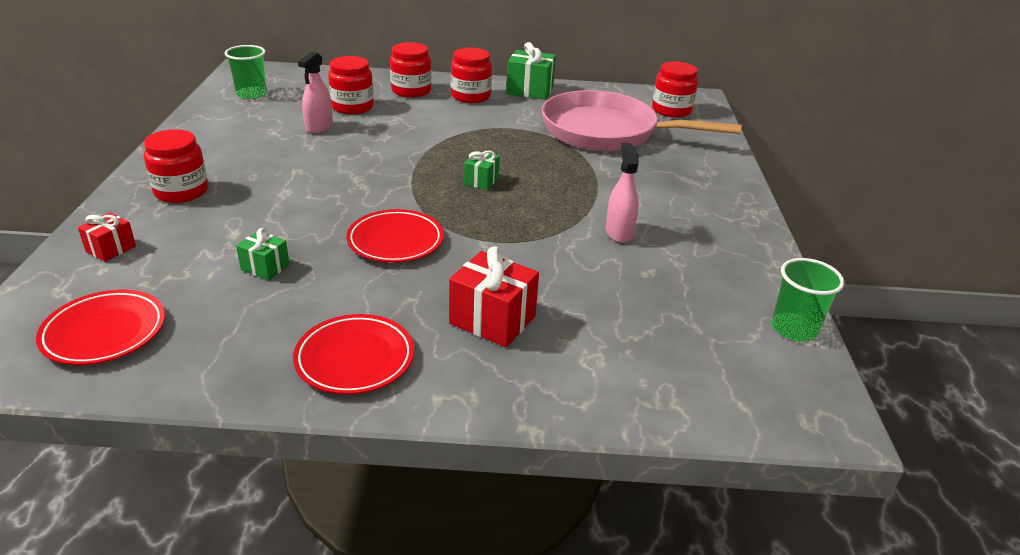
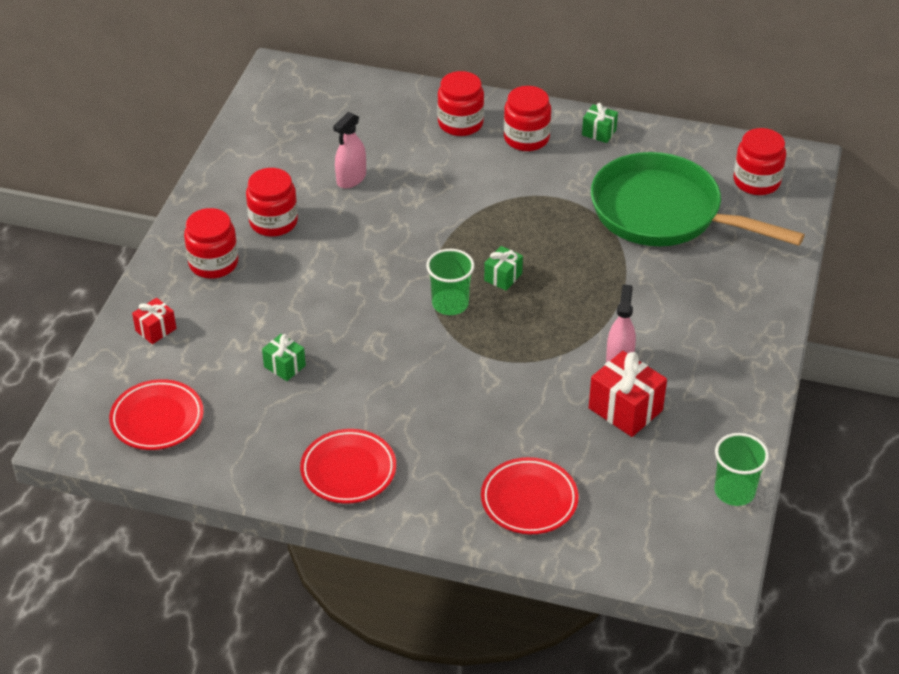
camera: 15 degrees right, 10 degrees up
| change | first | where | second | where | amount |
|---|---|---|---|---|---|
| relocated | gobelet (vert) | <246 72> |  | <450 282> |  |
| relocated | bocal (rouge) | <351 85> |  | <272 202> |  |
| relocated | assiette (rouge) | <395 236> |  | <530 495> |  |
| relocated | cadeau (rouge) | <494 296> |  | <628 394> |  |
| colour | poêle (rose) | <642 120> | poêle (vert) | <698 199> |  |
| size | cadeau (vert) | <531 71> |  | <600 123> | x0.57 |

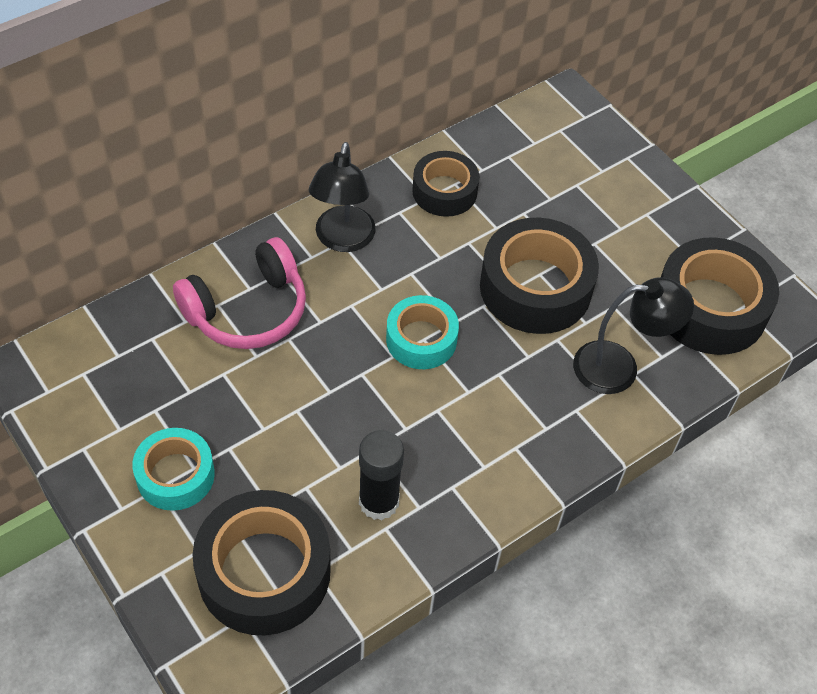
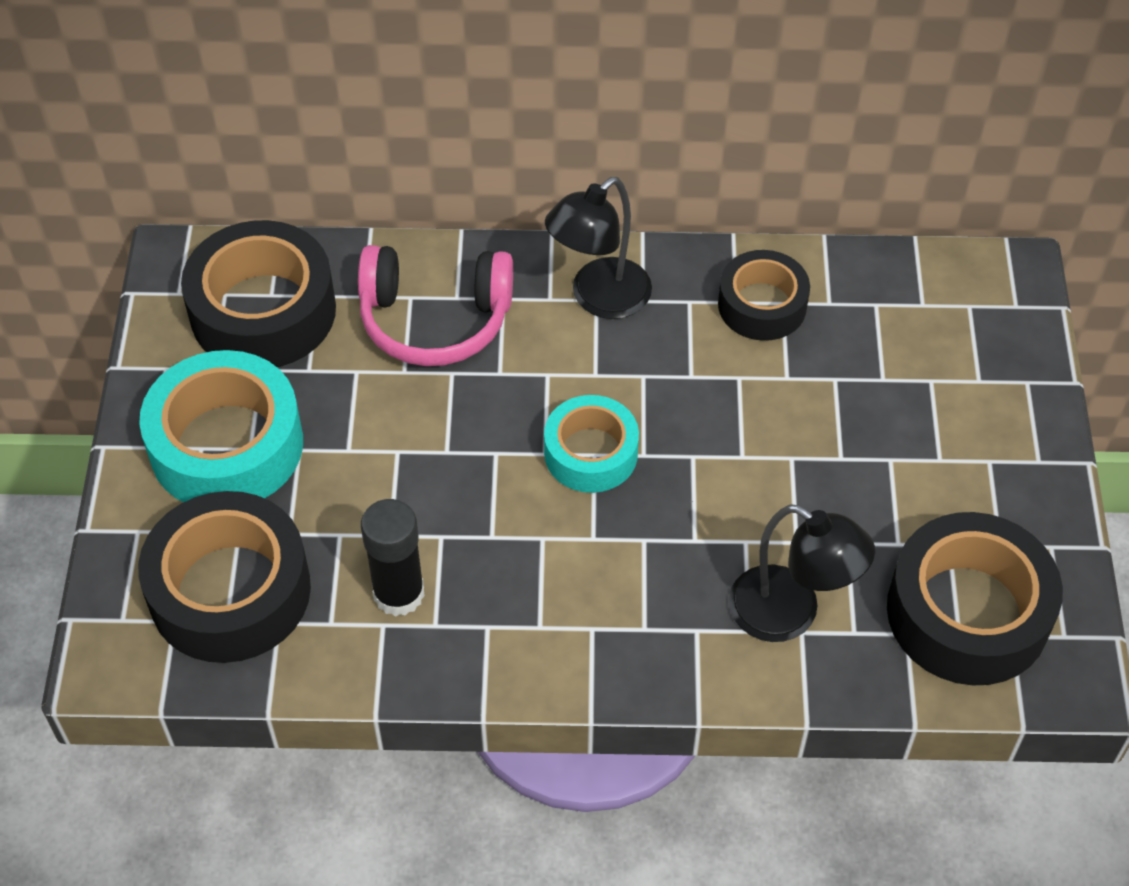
camera: 40 degrees right, 0 degrees up
| change | first | where | second | where | amount |
|---|---|---|---|---|---|
| relocated | ruban adhésif (noir) | <539 276> |  | <258 293> |  |
| size | ruban adhésif (turquoise) | <174 469> |  | <221 426> | x1.64 |

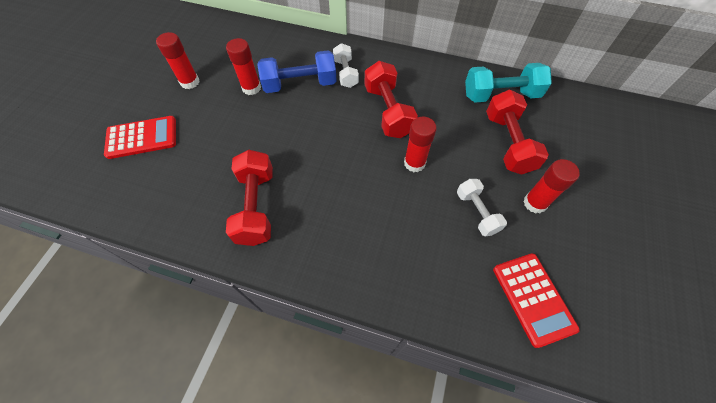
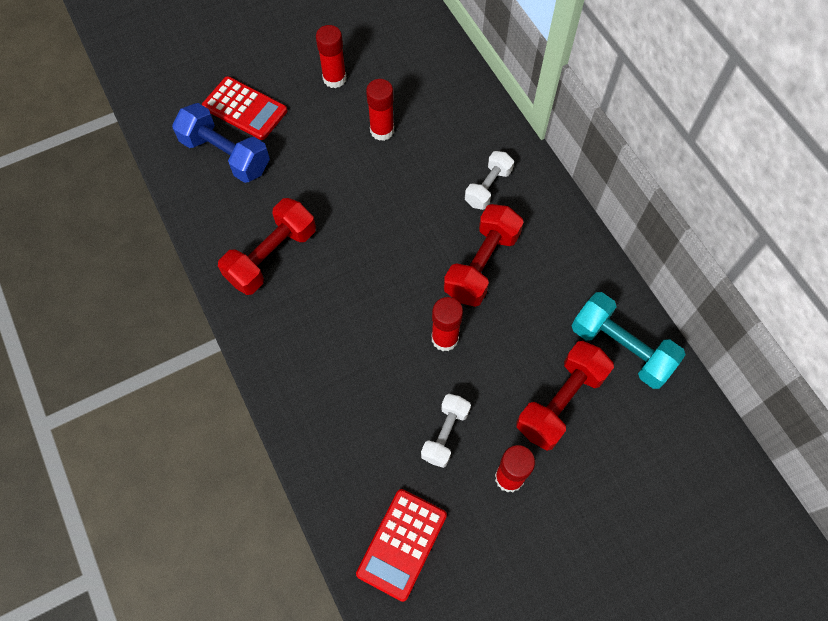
camera: 45 degrees right, 5 degrees up
| change | first | where | second | where | amount |
|---|---|---|---|---|---|
| relocated | haltère (bleu) | <297 71> |  | <221 143> |  |

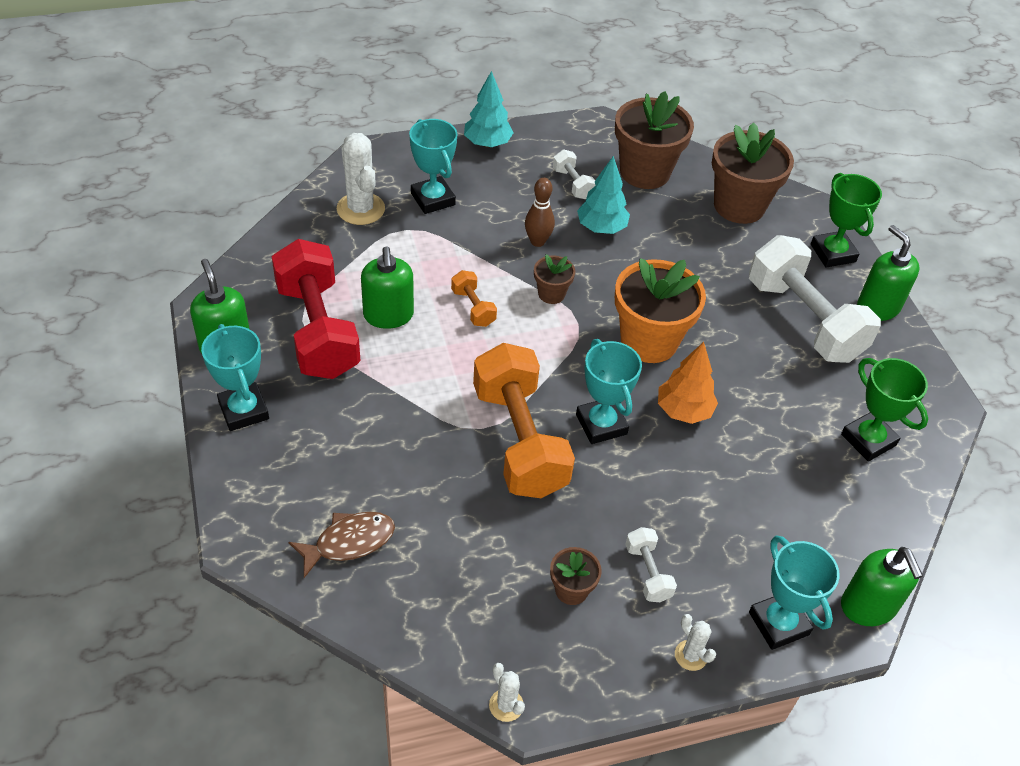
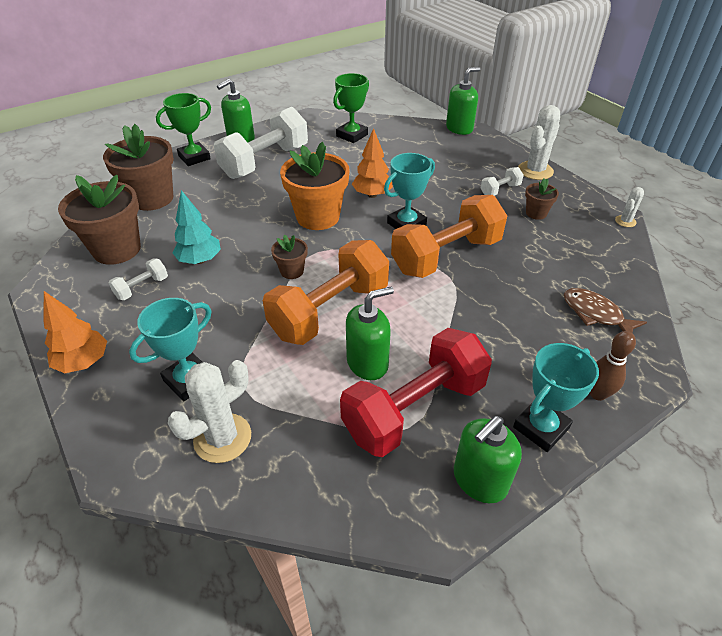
camera: 105 degrees left, 5 degrees down
| change | first | where | second | where | amount |
|---|---|---|---|---|---|
| missing | trophée (turquoise) | <794 592> |  |  |  |
| relocated | quille (marron) | <540 212> |  | <613 366> |  |
| colour | arbre (turquoise) | <488 109> | arbre (orange) | <75 332> |  |
| size | haltère (orange) | <474 298> |  | <326 292> | x2.30 |
| size | cactus (blanc) | <695 642> |  | <539 142> | x1.93 |

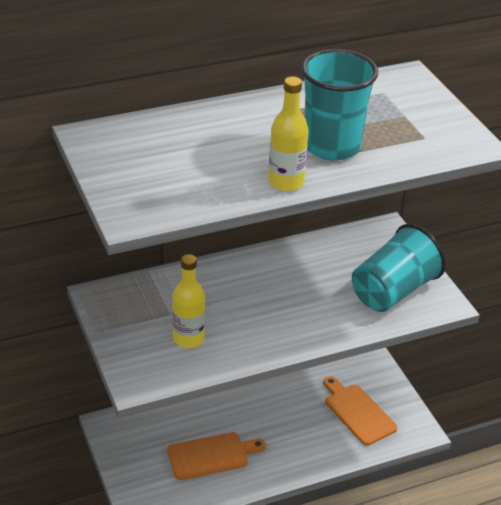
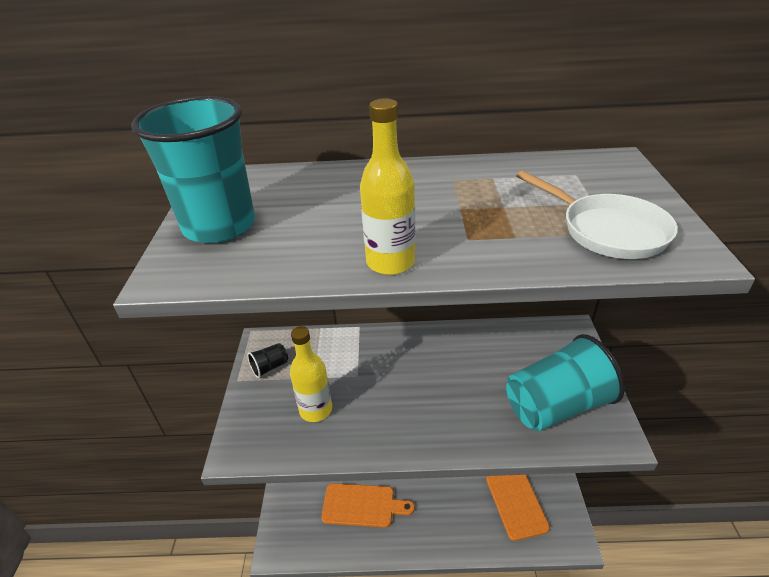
camera: 25 degrees right, 0 degrees up
| change | first | where | second | where | amount |
|---|---|---|---|---|---|
| appeared |  |  | gobelet (noir) | <267 360> |  |
| appeared |  |  | poêle (blanc) | <597 214> |  |
| relocated | gobelet (turquoise) | <339 105> |  | <193 169> |  |

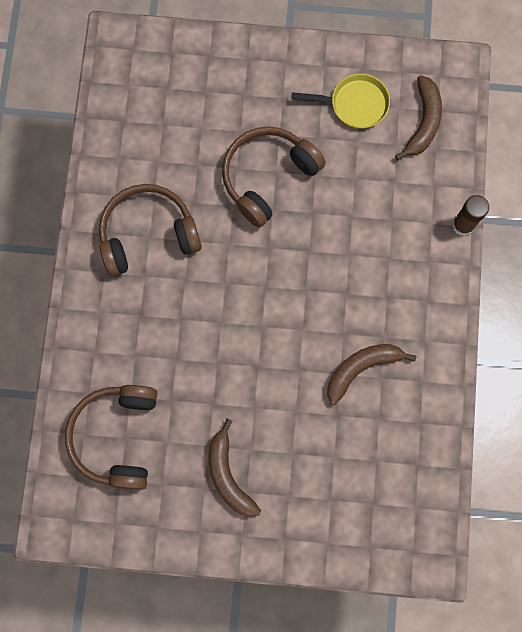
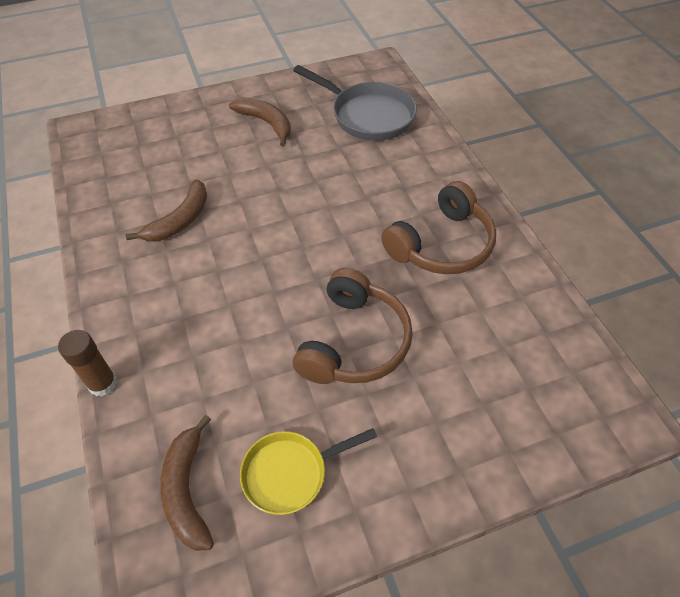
camera: 155 degrees right, 25 degrees down
| change | first | where | second | where | amount |
|---|---|---|---|---|---|
| exchanged | casque audio (marron) | <111 437> | poêle (gris) | <355 103> |  |

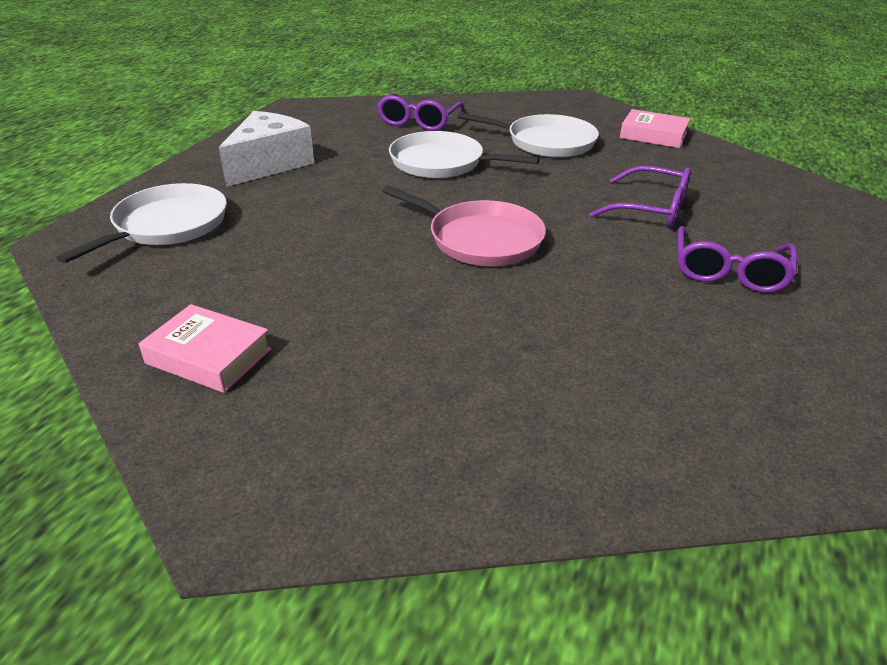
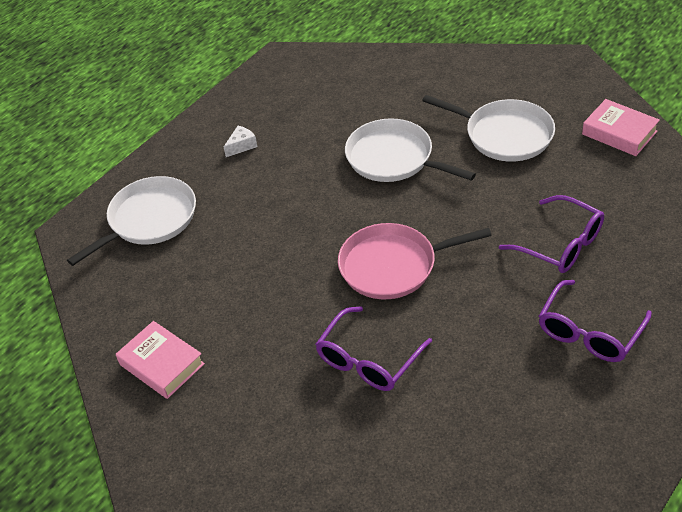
camera: 20 degrees right, 10 degrees up
| change | first | where | second | where | amount |
|---|---|---|---|---|---|
| relocated | lunettes (violet) | <421 112> |  | <373 348> |  |
| spun | poêle (rose) | <464 225> |  | <415 261> | 120 degrees clockwise |
| size | fromage (blanc) | <266 149> |  | <240 141> | x0.40 |

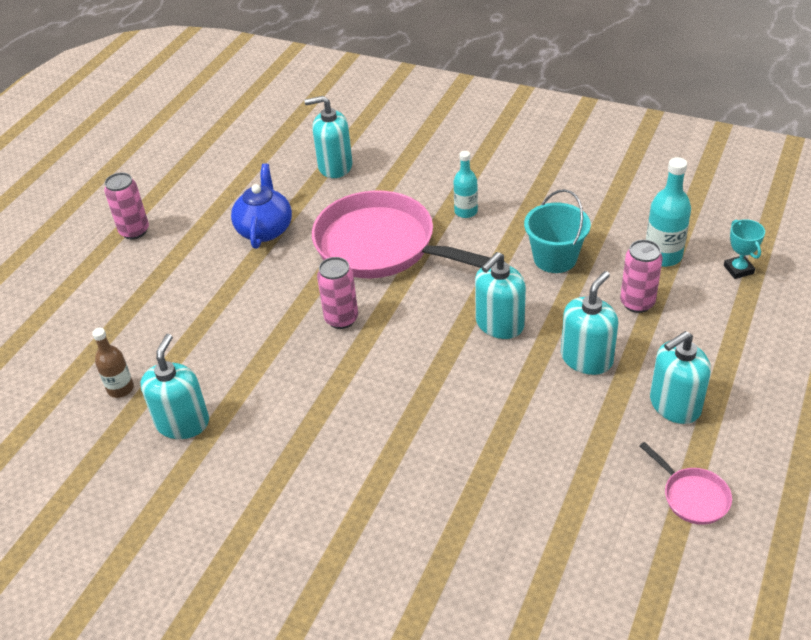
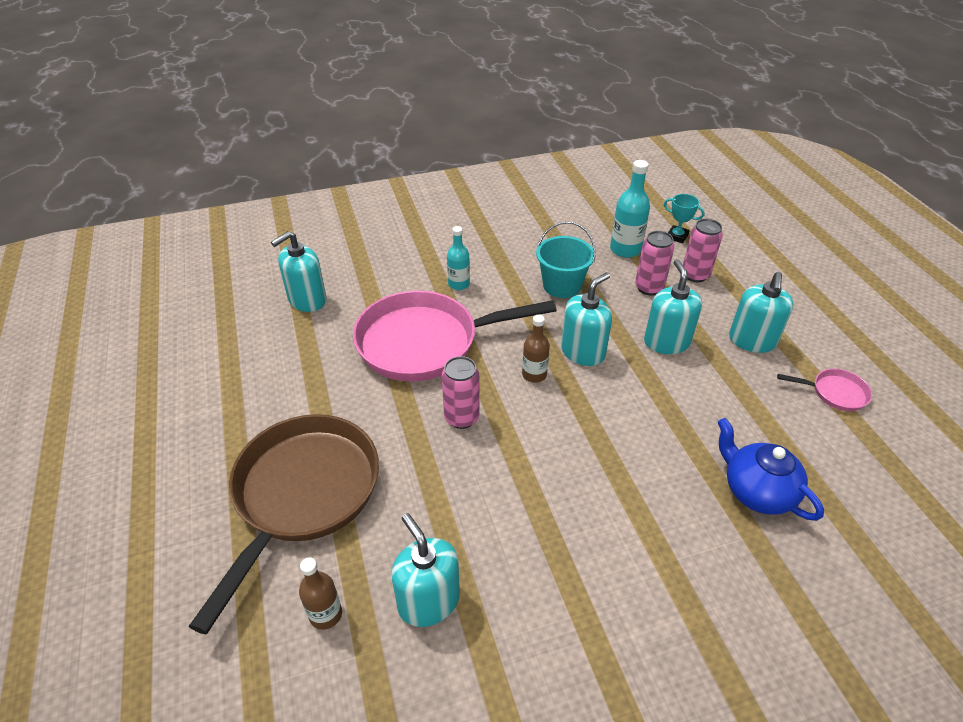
camera: 45 degrees left, 0 degrees up
| change | first | where | second | where | amount |
|---|---|---|---|---|---|
| appeared |  |  | poêle (marron) | <284 524> |  |
| appeared |  |  | bouteille (marron) | <536 349> |  |
| relocated | canette (rose) | <126 205> |  | <703 250> |  |
| relocated | théière (bleu) | <261 206> |  | <771 469> |  |
| spun | distributeur de savon (turquoise) | <500 295> |  | <586 319> | 135 degrees counterclockwise |

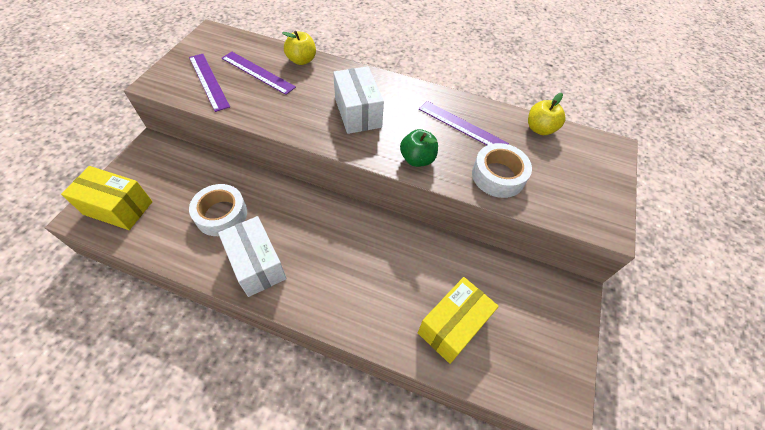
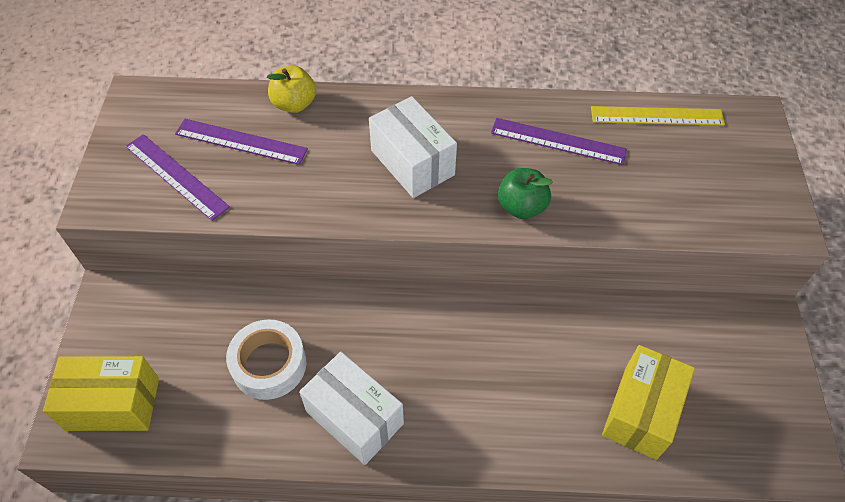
camera: 15 degrees left, 0 degrees up
| change | first | where | second | where | amount |
|---|---|---|---|---|---|
| missing | ruban adhésif (blanc) | <502 170> |  |  |  |
| exchanged | pomme (jaune) | <546 114> | règle (jaune) | <658 116> |  |

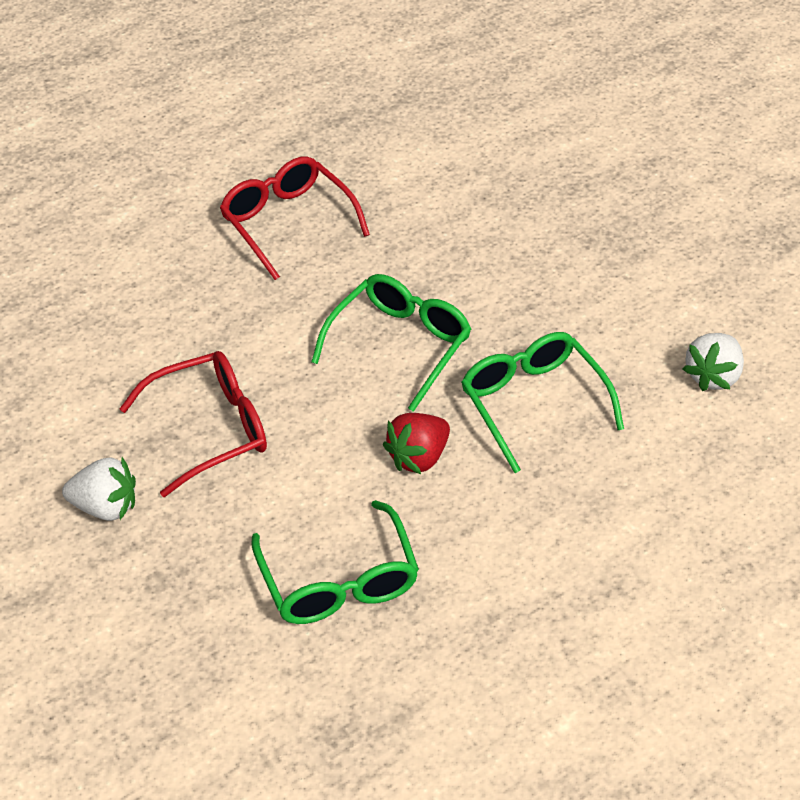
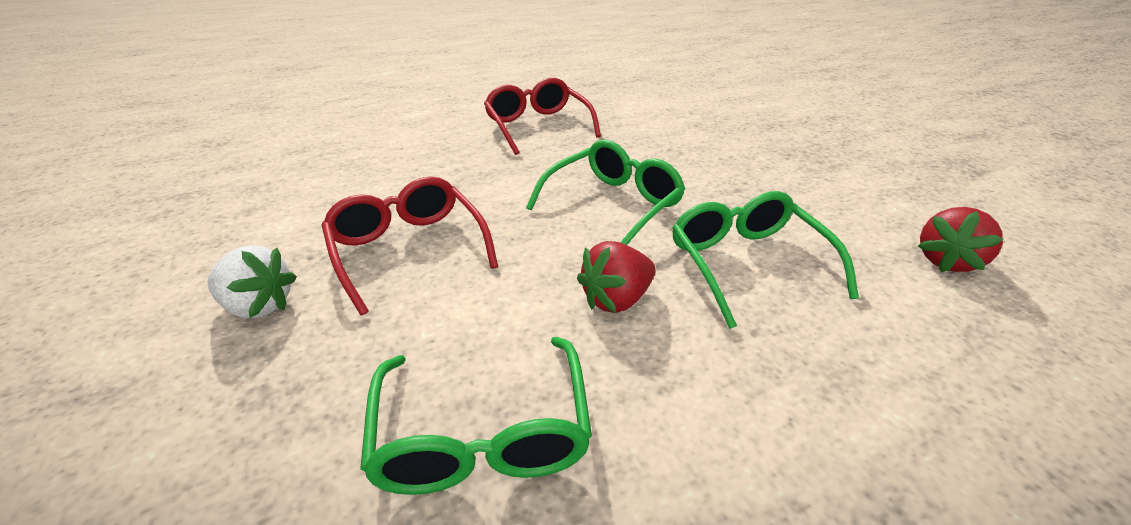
camera: 10 degrees right, 10 degrees down
| change | first | where | second | where | amount |
|---|---|---|---|---|---|
| colour | fraise (blanc) | <713 362> | fraise (rouge) | <960 239> |  |
| spun | lunettes (rouge) | <193 424> |  | <410 246> | 105 degrees counterclockwise |

